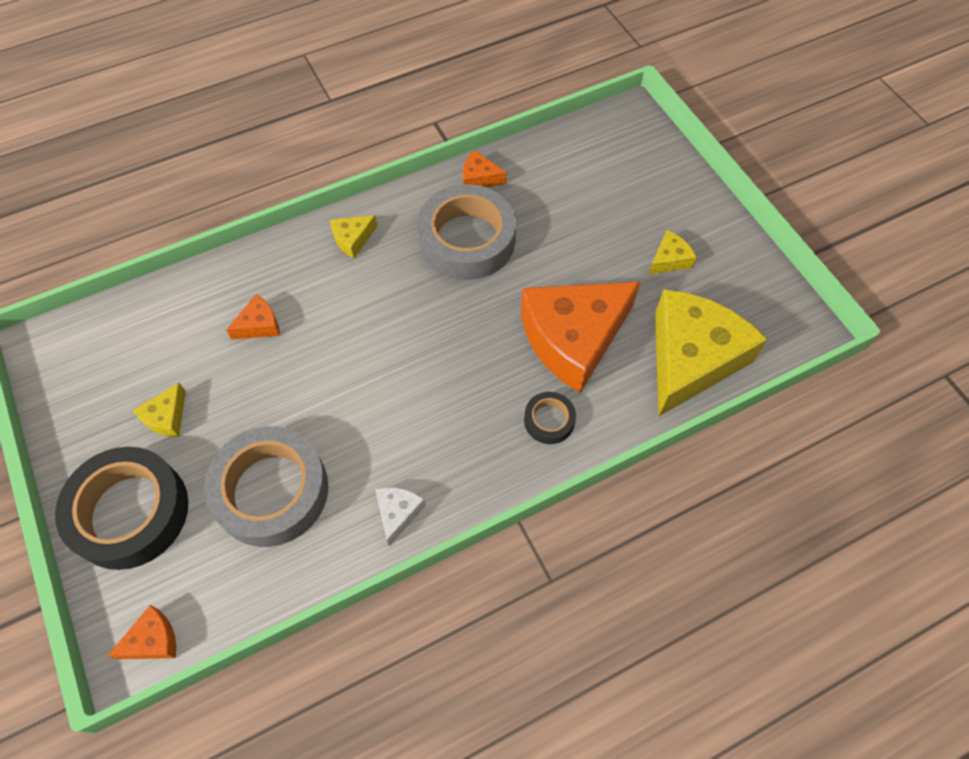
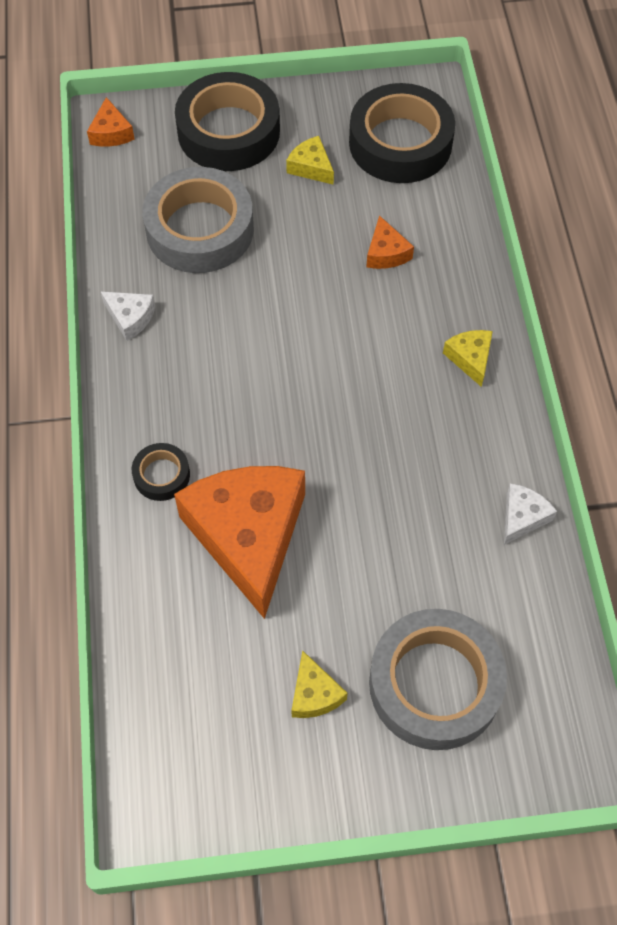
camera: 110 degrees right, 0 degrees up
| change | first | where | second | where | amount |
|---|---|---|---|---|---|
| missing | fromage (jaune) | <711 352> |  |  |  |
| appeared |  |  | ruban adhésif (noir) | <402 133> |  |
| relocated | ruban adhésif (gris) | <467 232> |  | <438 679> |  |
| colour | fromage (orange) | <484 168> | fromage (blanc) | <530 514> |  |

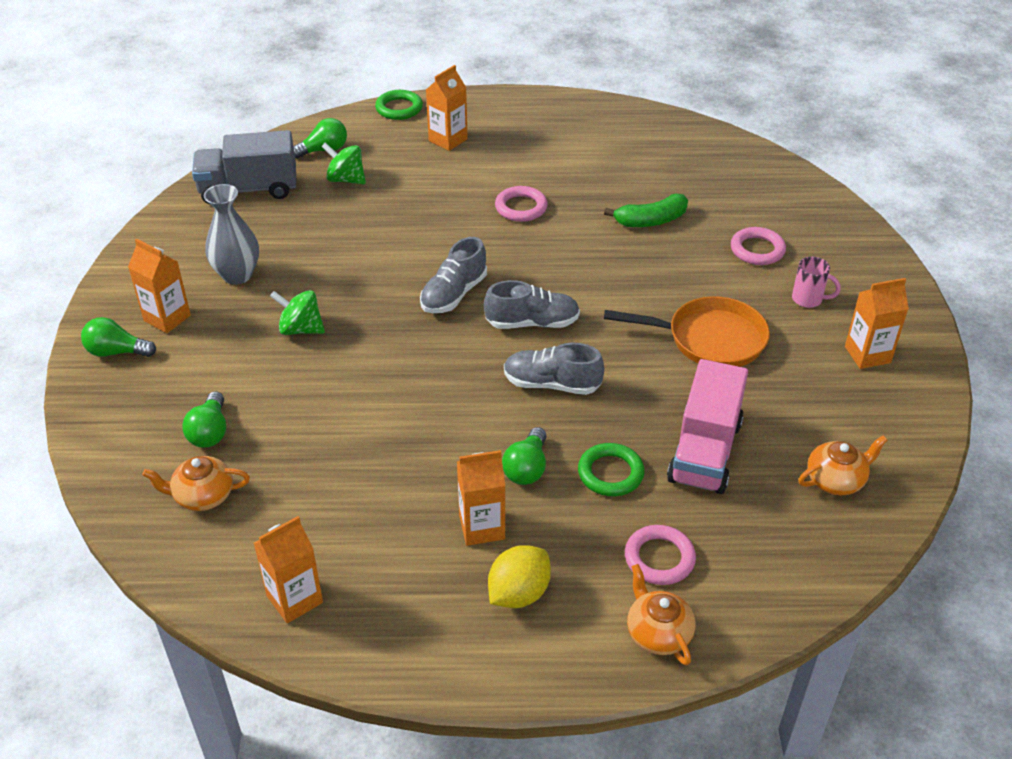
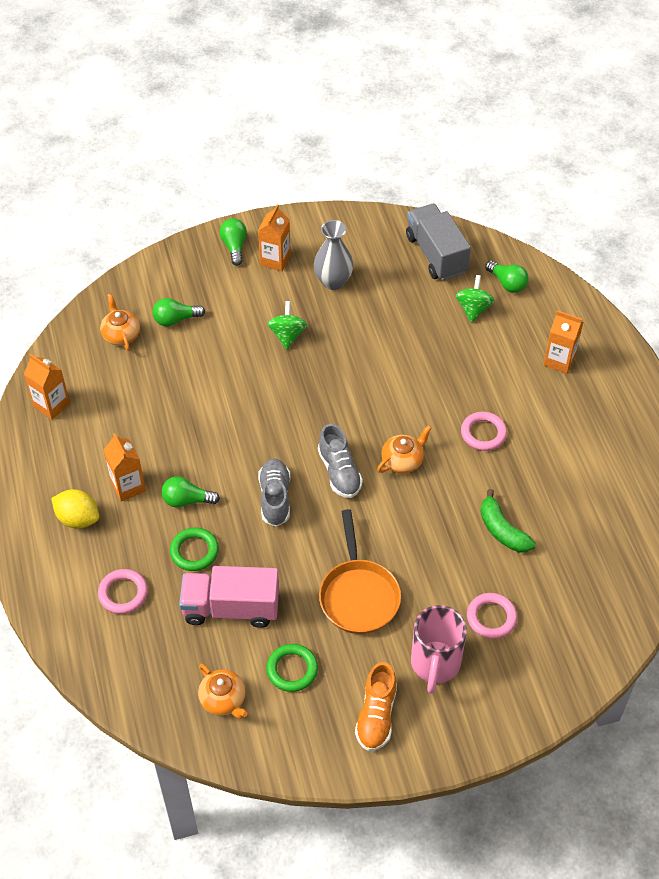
camera: 75 degrees right, 10 degrees up
| change | first | where | second | where | amount |
|---|---|---|---|---|---|
| missing | chaussure (gris) | <453 275> |  |  |  |
| relocated | anneau (vert) | <399 105> |  | <292 668> |  |
| relocated | théière (orange) | <661 614> |  | <404 449> |  |
| exchanged | brique de lait (orange) | <877 323> | chaussure (orange) | <376 706> |  |
| size | tasse (rose) | <816 282> |  | <439 649> | x1.87 |

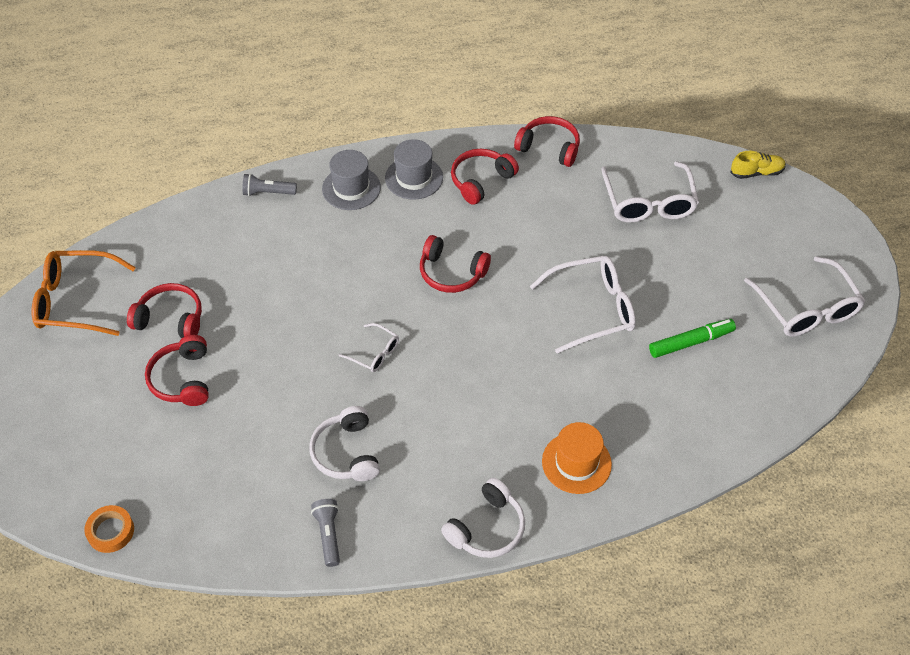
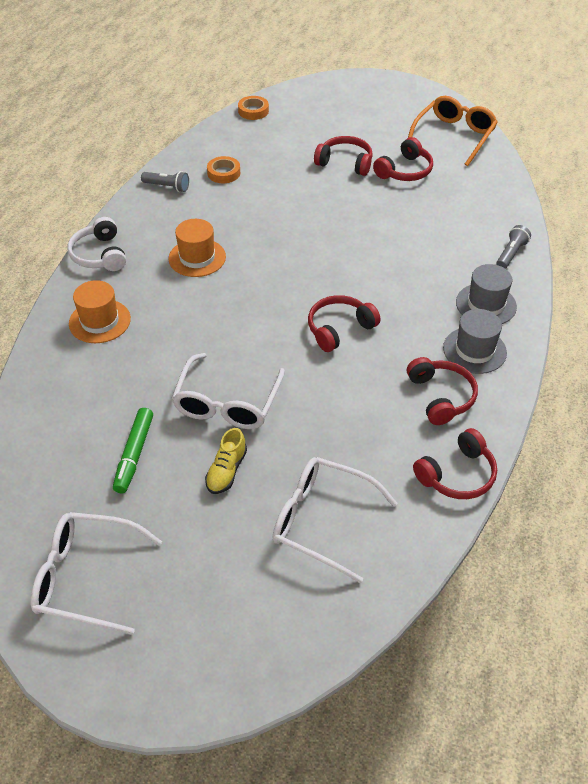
camera: 120 degrees right, 5 degrees down
| change | first | where | second | where | amount |
|---|---|---|---|---|---|
| missing | casque audio (blanc) | <344 443> |  |  |  |
| missing | lunettes (blanc) | <369 347> |  |  |  |
| appeared |  |  | chapeau (orange) | <197 248> |  |
| appeared |  |  | ruban adhésif (orange) | <223 169> |  |
| relocated | chaussure (jaune) | <758 165> |  | <226 461> |  |

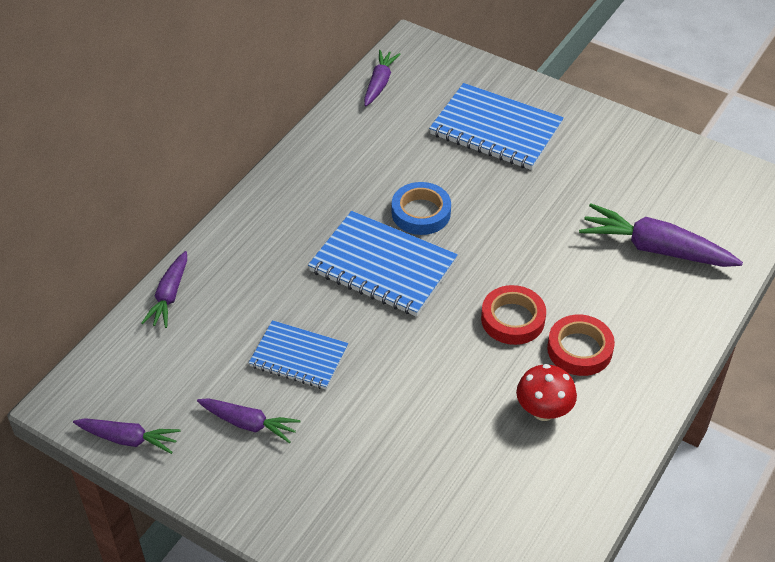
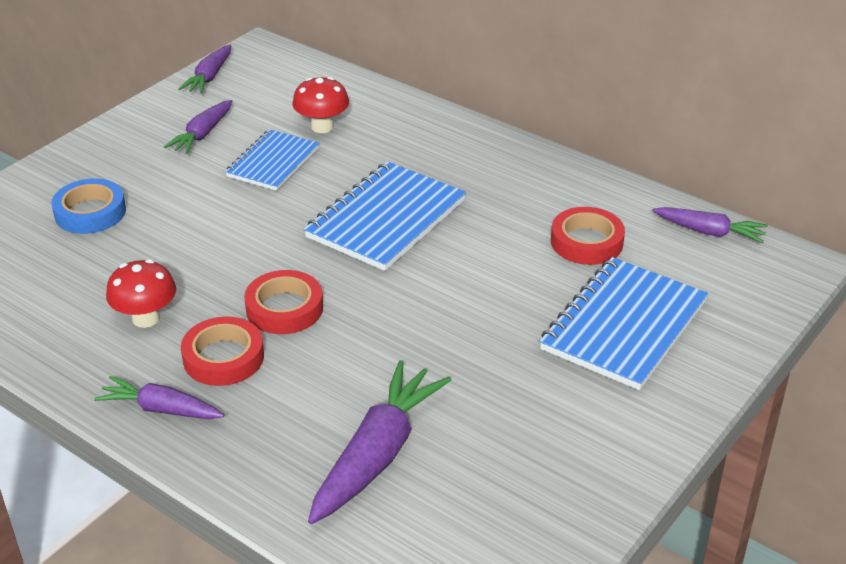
camera: 95 degrees right, 10 degrees down
| change | first | where | second | where | amount |
|---|---|---|---|---|---|
| appeared |  |  | champignon (rouge) | <321 105> |  |
| appeared |  |  | ruban adhésif (rouge) | <588 236> |  |
| relocated | carotte (violet) | <164 289> |  | <159 397> |  |
| relocated | ruban adhésif (bleu) | <421 208> |  | <88 206> |  |

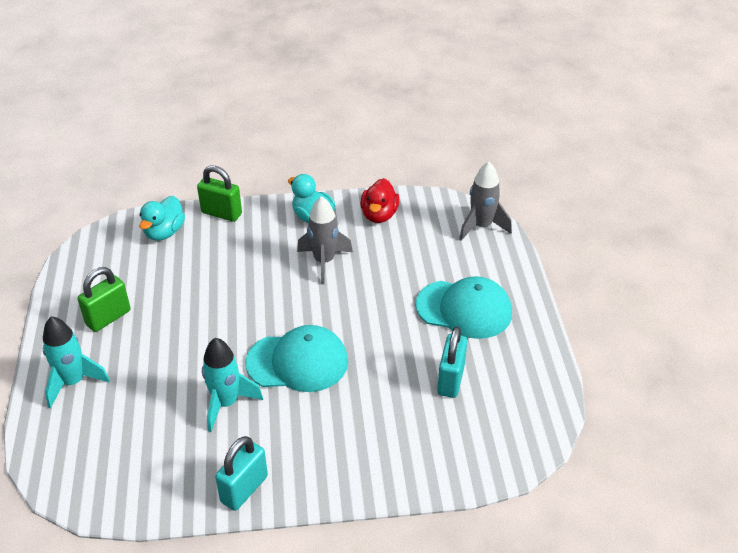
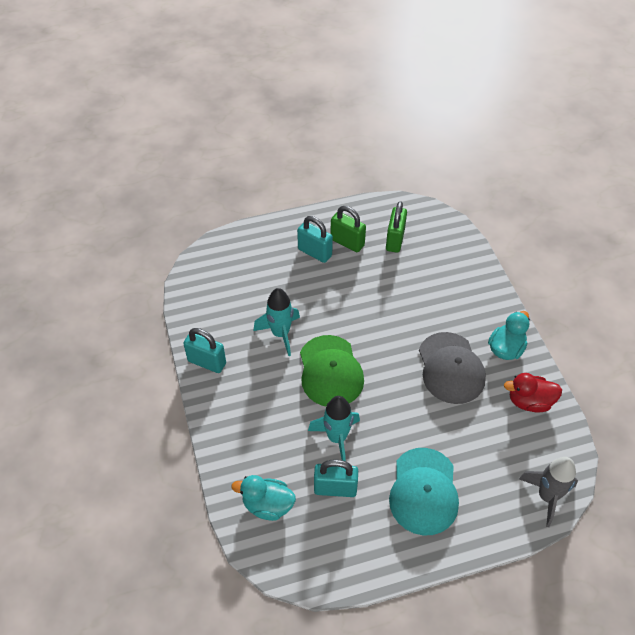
camera: 80 degrees right, 10 degrees up
| change | first | where | second | where | amount |
|---|---|---|---|---|---|
| appeared |  |  | cadenas (turquoise) | <315 239> |  |
| relocated | fusée (turquoise) | <76 362> |  | <334 428> |  |
| relocated | canard (turquoise) | <162 218> |  | <263 498> |  |
| relocated | cadenas (vert) | <219 193> |  | <396 227> |  |
| exchanged | fusée (gris) | <325 240> | casquette (gris) | <452 368> |  |
| colour | casquette (turquoise) | <296 358> | casquette (vert) | <332 370> |  |

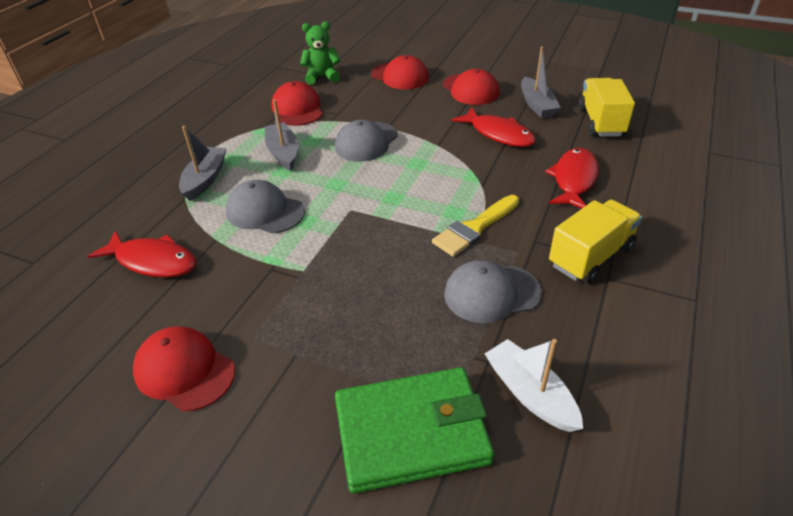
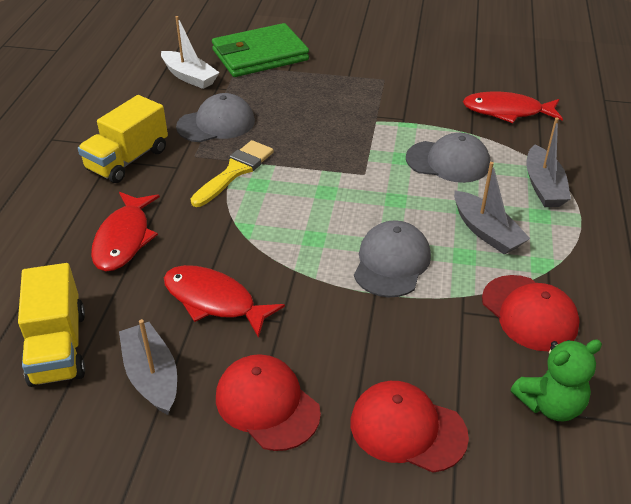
camera: 165 degrees right, 0 degrees up
| change | first | where | second | where | amount |
|---|---|---|---|---|---|
| missing | casquette (rouge) | <184 369> |  |  |  |

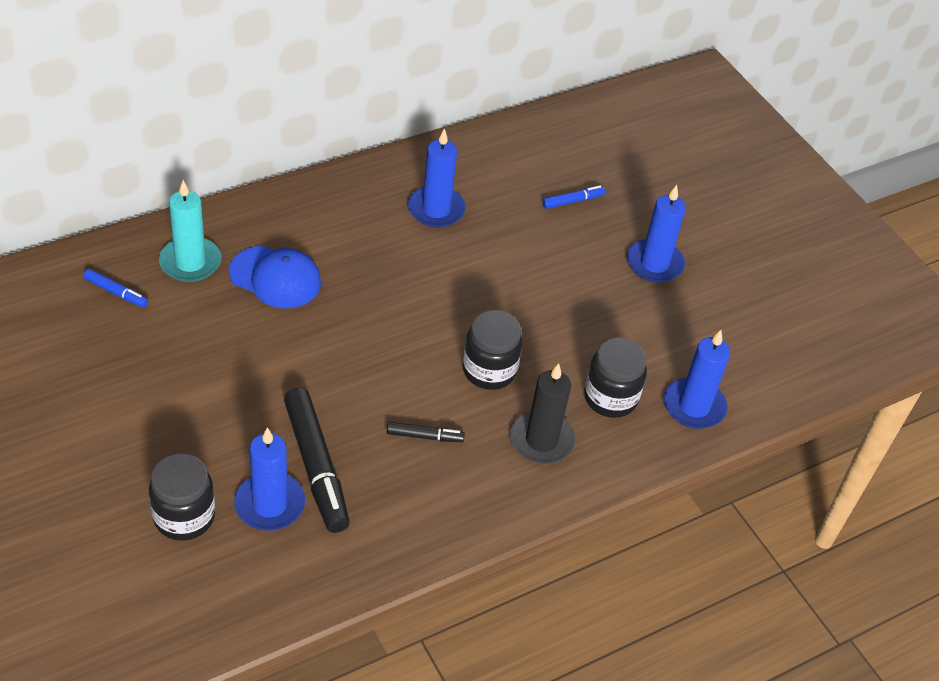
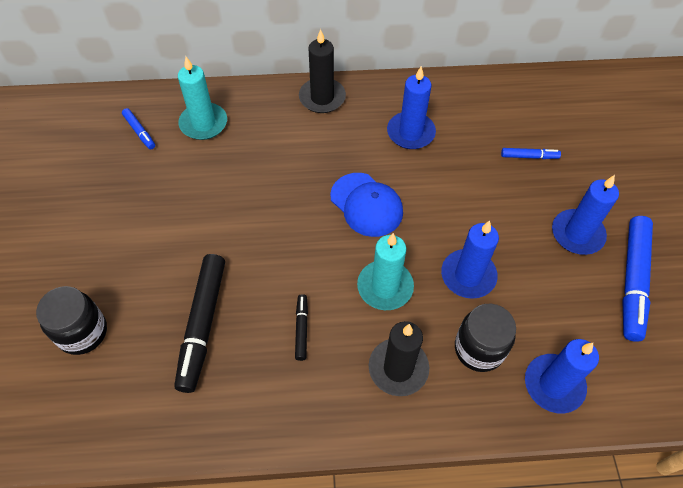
camera: 30 degrees right, 10 degrees up
| change | first | where | second | where | amount |
|---|---|---|---|---|---|
| appeared |  |  | bougie (noir) | <322 71> |  |
| appeared |  |  | feutre (bleu) | <637 279> |  |
| relocated | casquette (bleu) | <275 277> |  | <366 205> |  |
| relocated | bougie (bleu) | <269 479> |  | <470 259> |  |
| exchanged | bocal (noir) | <492 350> | bougie (turquoise) | <385 271> |  |
| spun | feutre (noir) | <426 432> |  | <301 327> | 120 degrees counterclockwise |

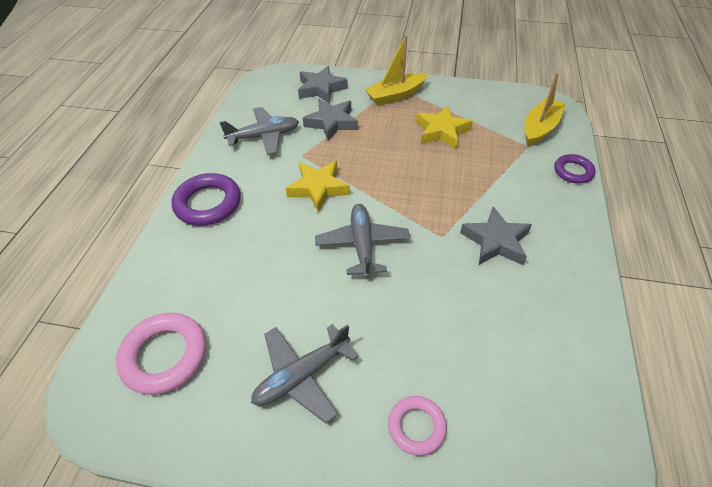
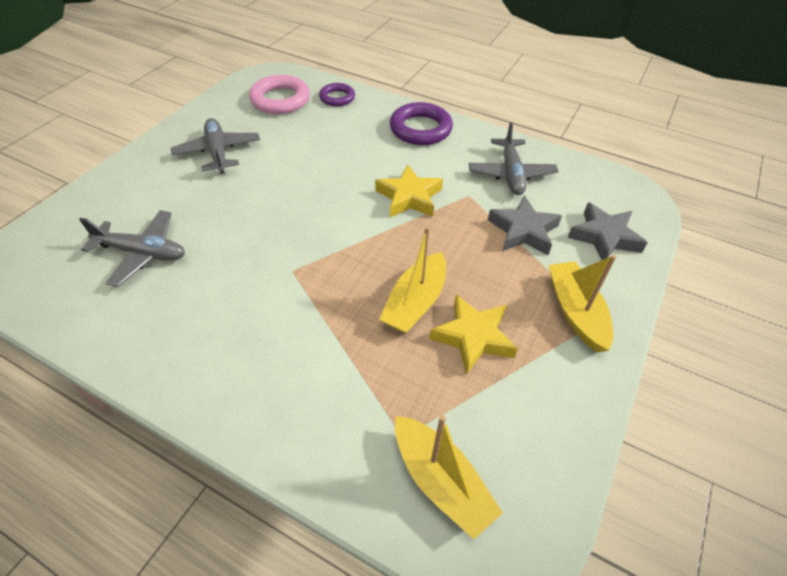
camera: 105 degrees right, 0 degrees up
| change | first | where | second | where | amount |
|---|---|---|---|---|---|
| missing | anneau (rose) | <417 426> |  |  |  |
| missing | étoile (gris) | <496 235> |  |  |  |
| appeared |  |  | bateau (jaune) | <412 280> |  |
| relocated | avion (gris) | <362 241> |  | <132 248> |  |
| relocated | anneau (violet) | <575 169> |  | <337 94> |  |

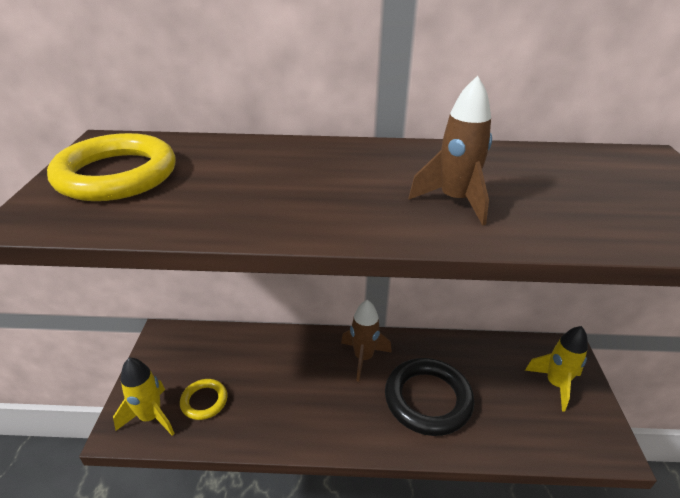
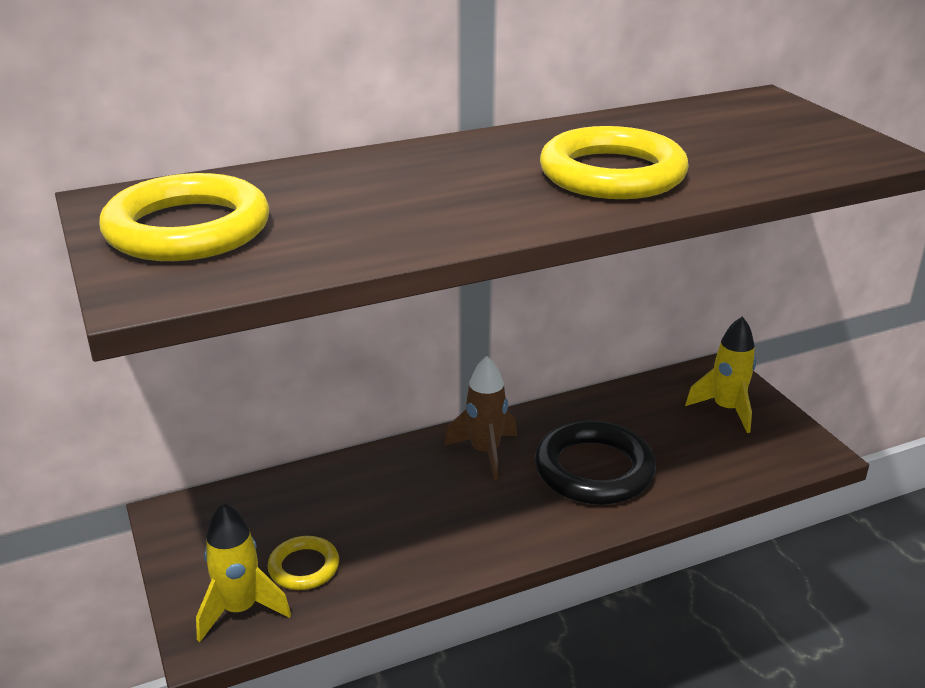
camera: 25 degrees left, 5 degrees down
| change | first | where | second | where | amount |
|---|---|---|---|---|---|
| exchanged | fusée (marron) | <450 151> | anneau (jaune) | <614 162> |  |

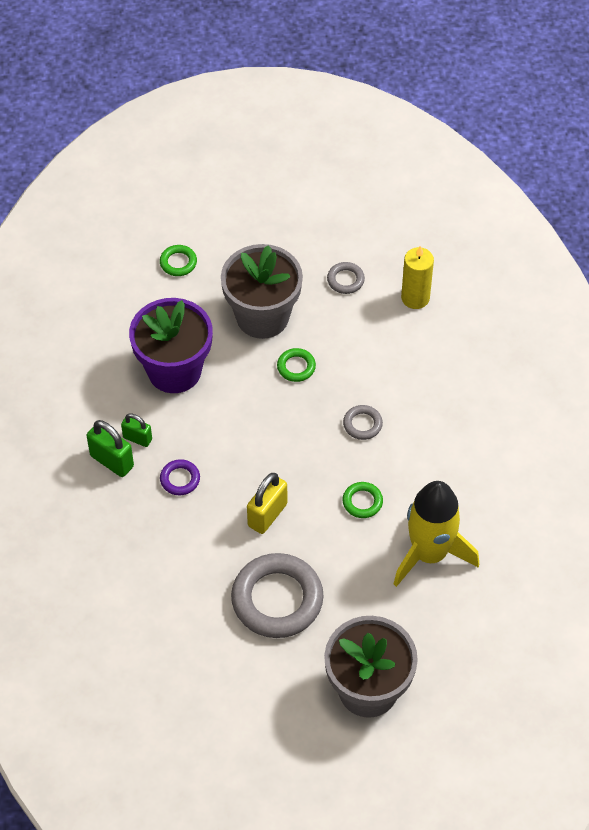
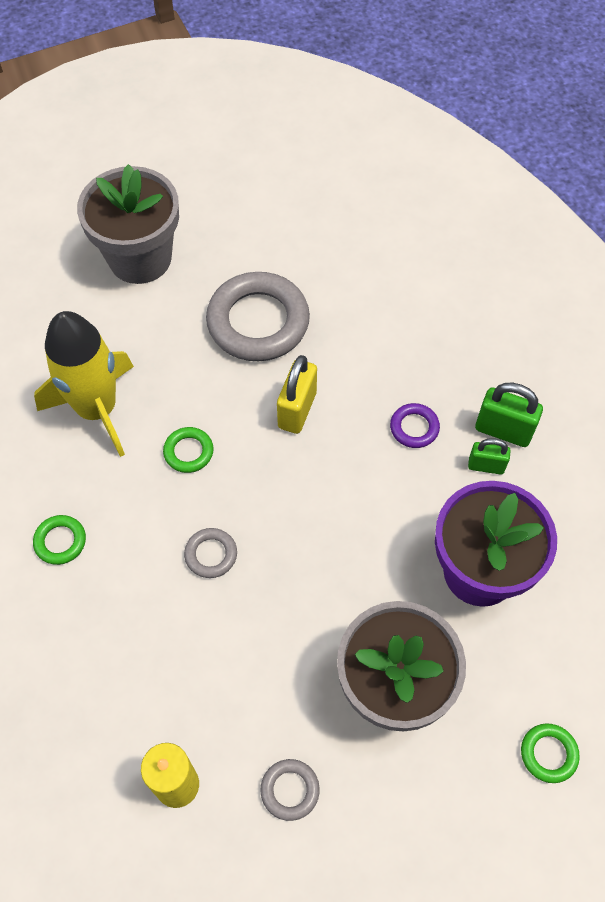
camera: 165 degrees right, 5 degrees up
| change | first | where | second | where | amount |
|---|---|---|---|---|---|
| relocated | anneau (vert) | <296 365> |  | <59 540> |  |

